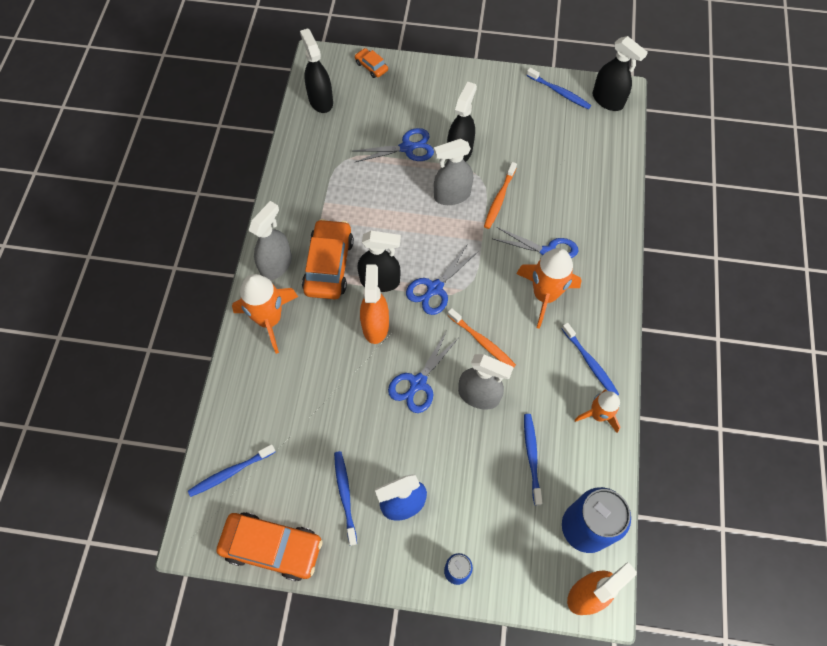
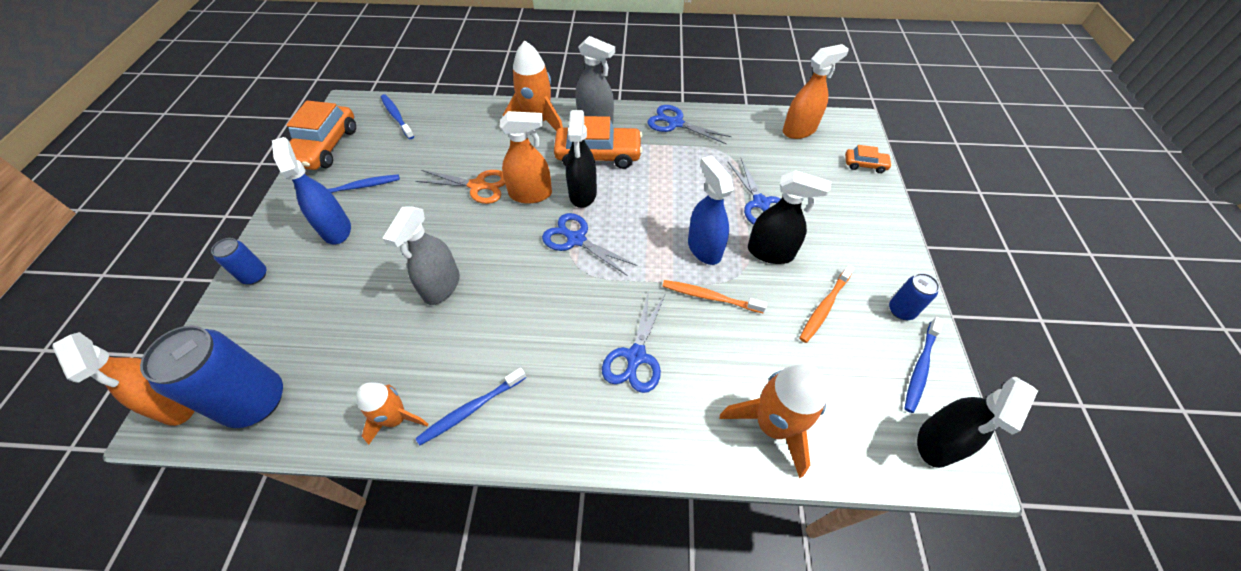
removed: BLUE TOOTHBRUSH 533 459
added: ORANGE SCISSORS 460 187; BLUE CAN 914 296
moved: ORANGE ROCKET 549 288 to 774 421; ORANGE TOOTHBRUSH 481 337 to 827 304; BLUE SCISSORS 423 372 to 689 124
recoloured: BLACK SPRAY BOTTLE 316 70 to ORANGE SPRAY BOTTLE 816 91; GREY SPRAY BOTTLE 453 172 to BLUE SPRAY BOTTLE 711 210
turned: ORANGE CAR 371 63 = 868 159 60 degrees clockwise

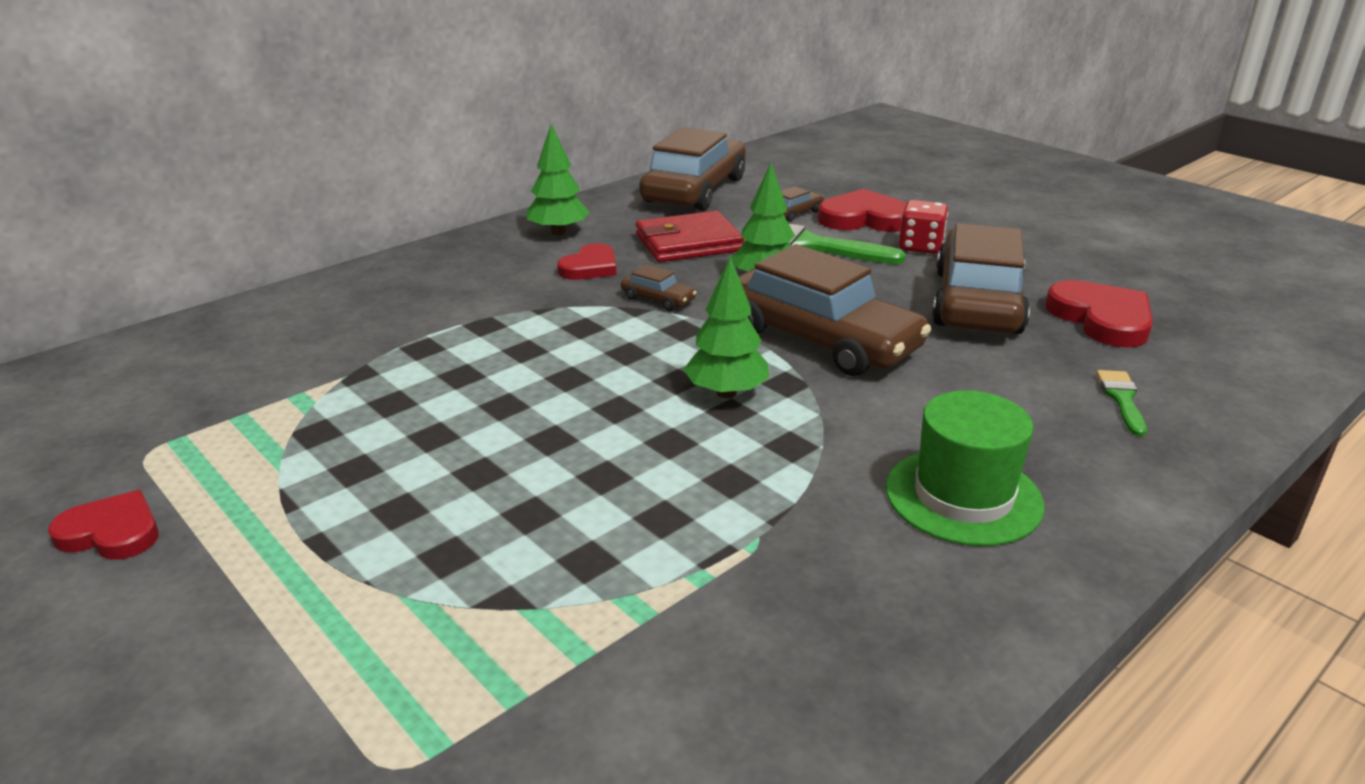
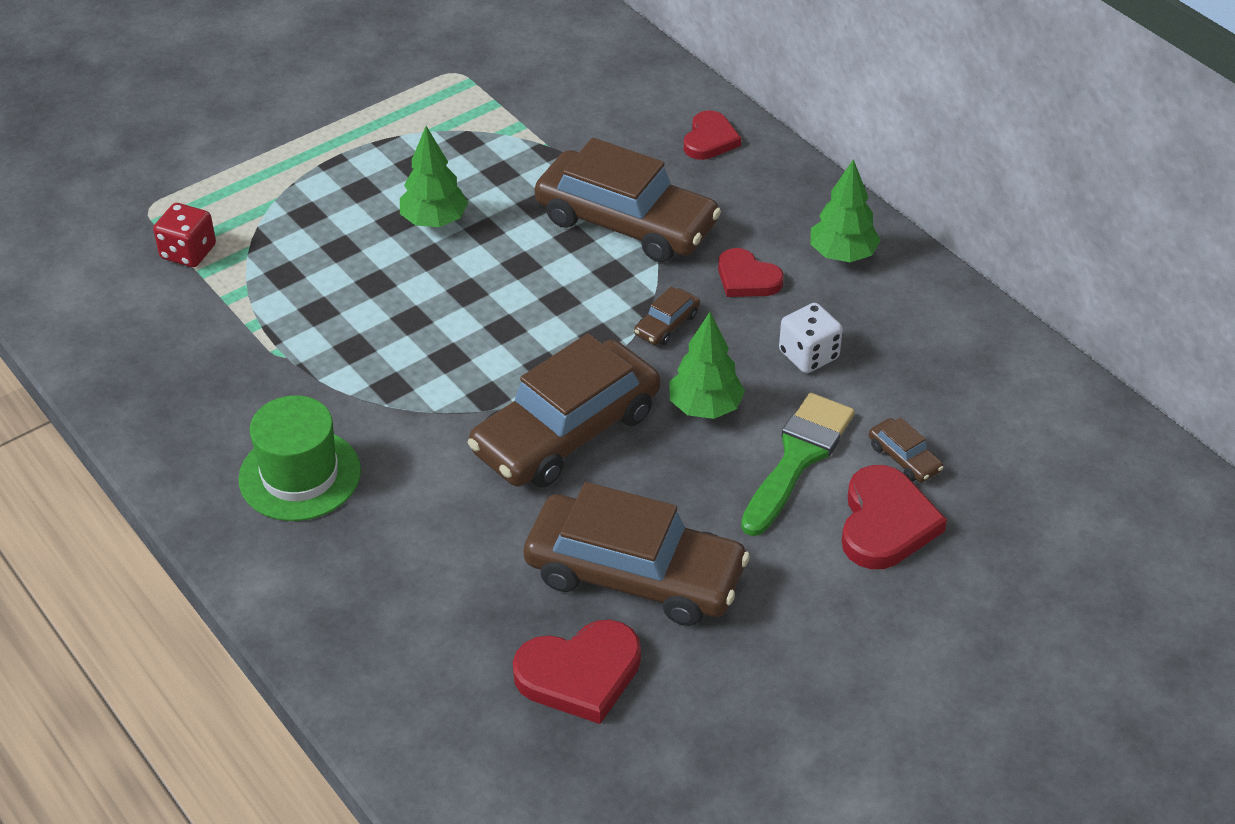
removed: GREEN BRUSH 1121 403
moved: BROWN CAR 692 169 to 628 200; RED DICE 923 227 to 184 235; GREEN TREE 726 327 to 434 176; RED HEART 103 524 to 712 135
replaced: RED WALLET 690 236 to WHITE DICE 811 338

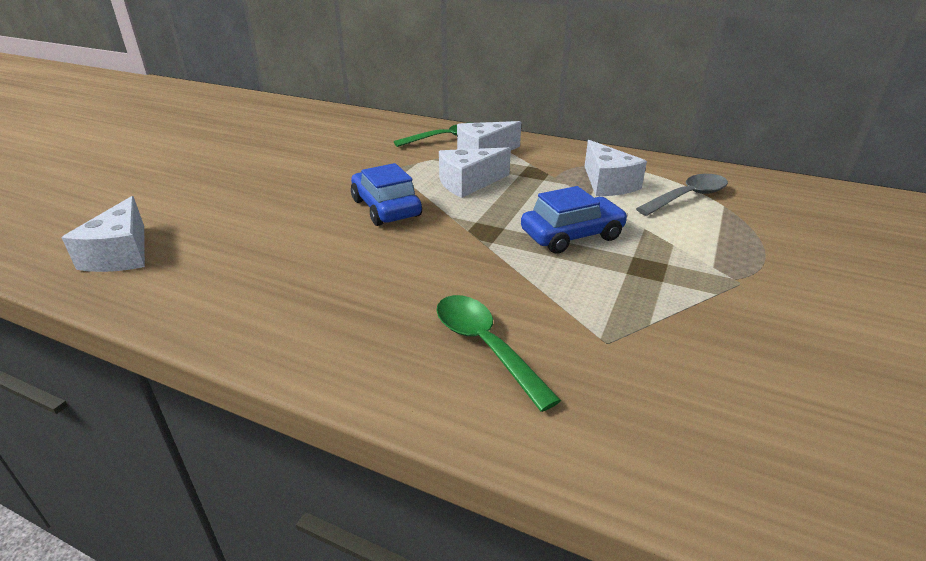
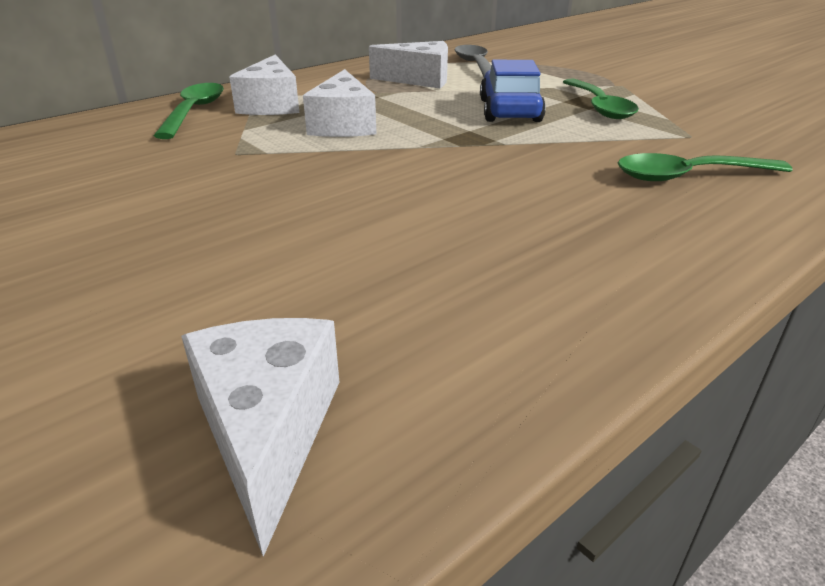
removed: BLUE CAR 386 194
added: GREEN SPOON 601 99
turned: WHITE CHEESE 103 234 = 260 437 120 degrees counterclockwise

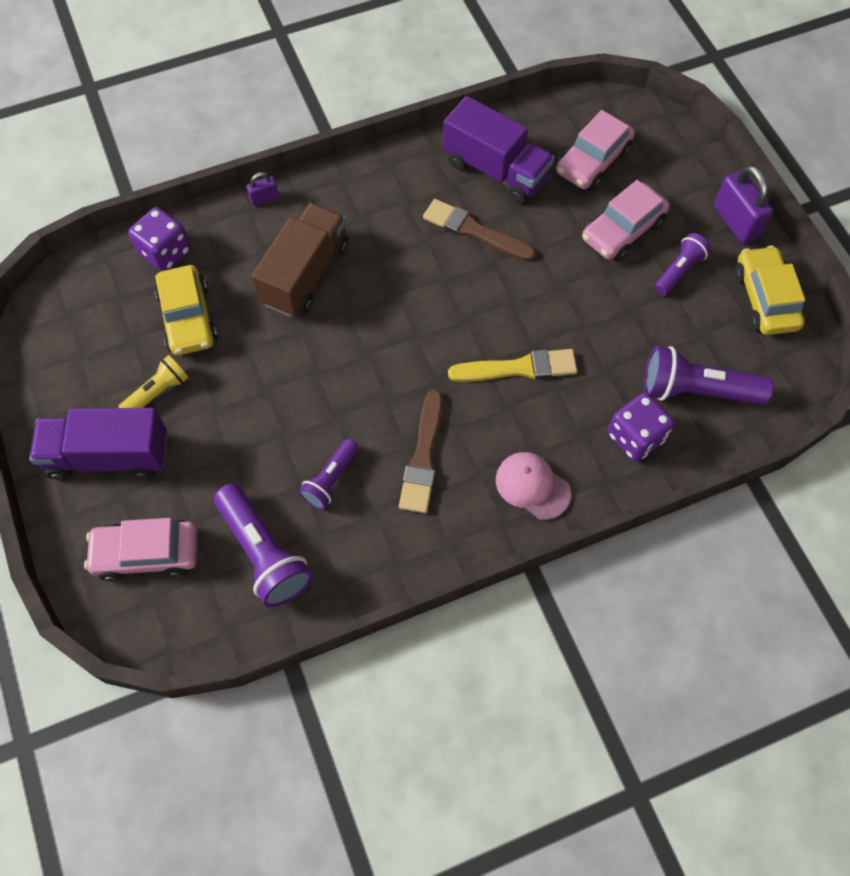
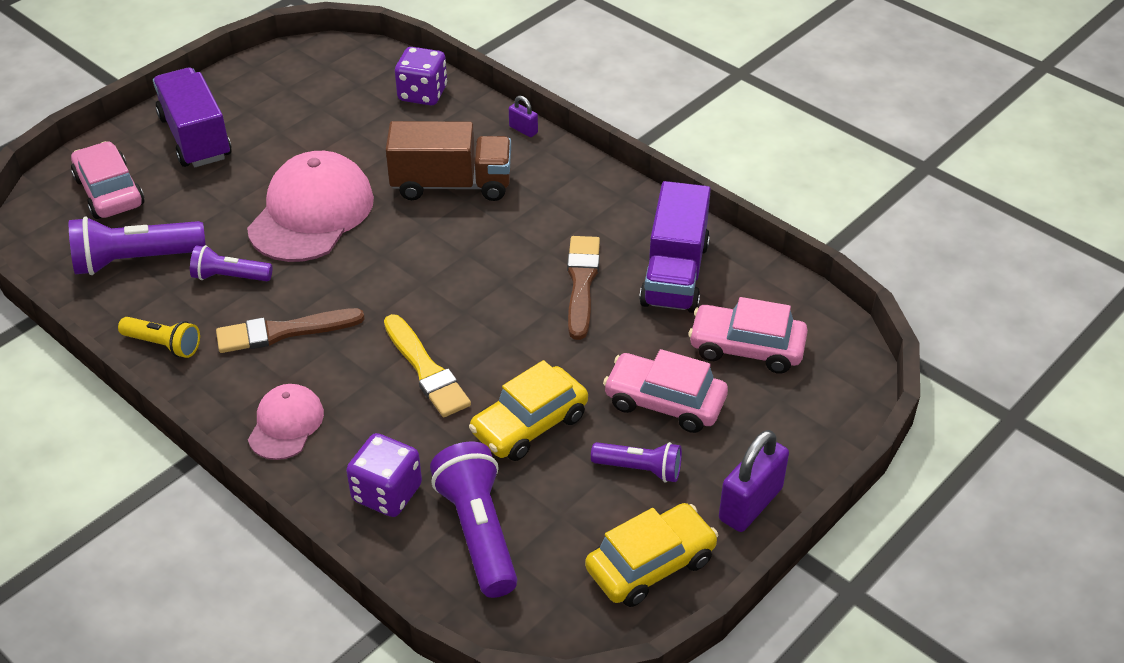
added: PINK CAP 310 206
moved: YELLOW CAR 186 310 to 528 410; YELLOW FLASHLIGHT 153 381 to 159 337
turned: PURPLE FLASHLIGHT 263 546 = 137 245 45 degrees clockwise

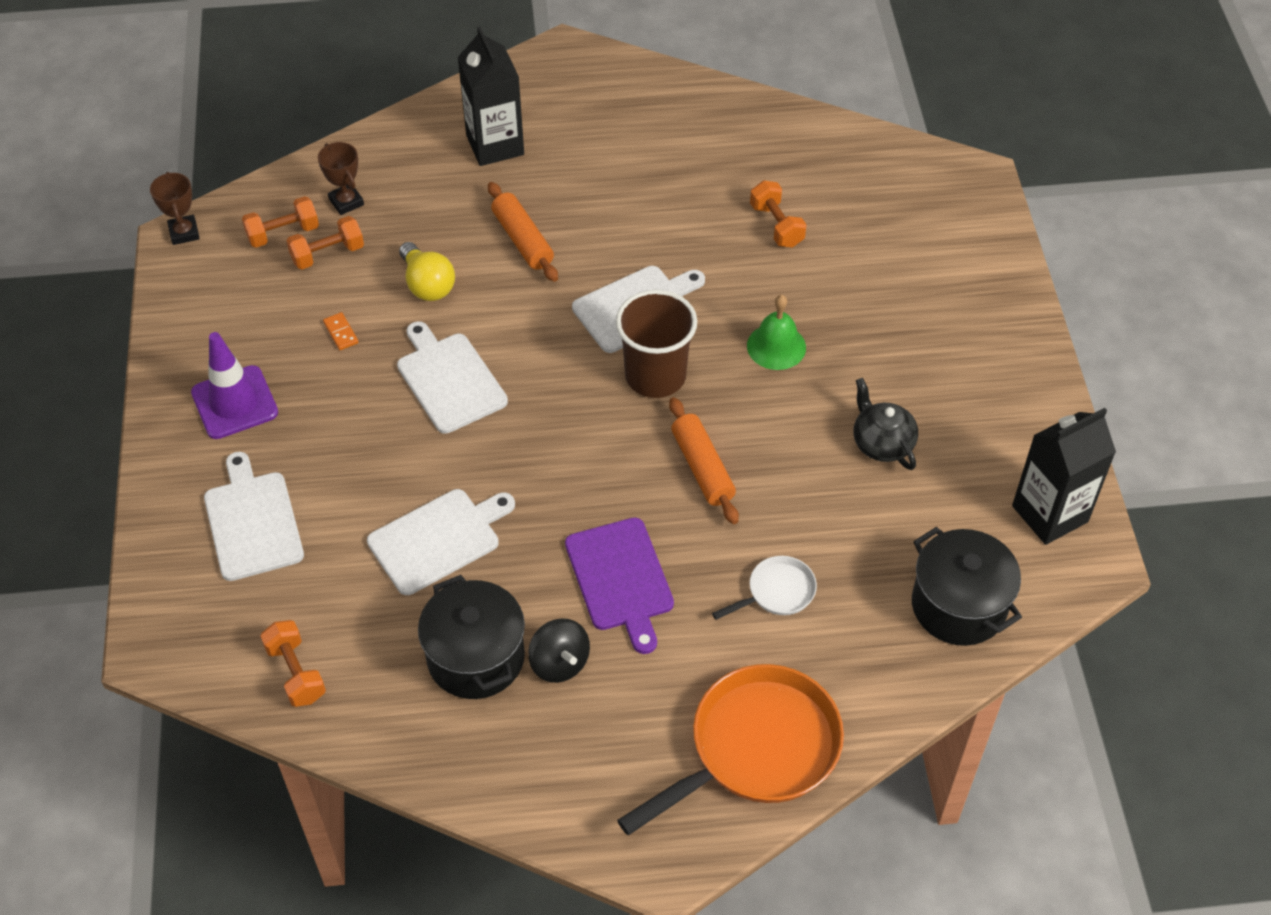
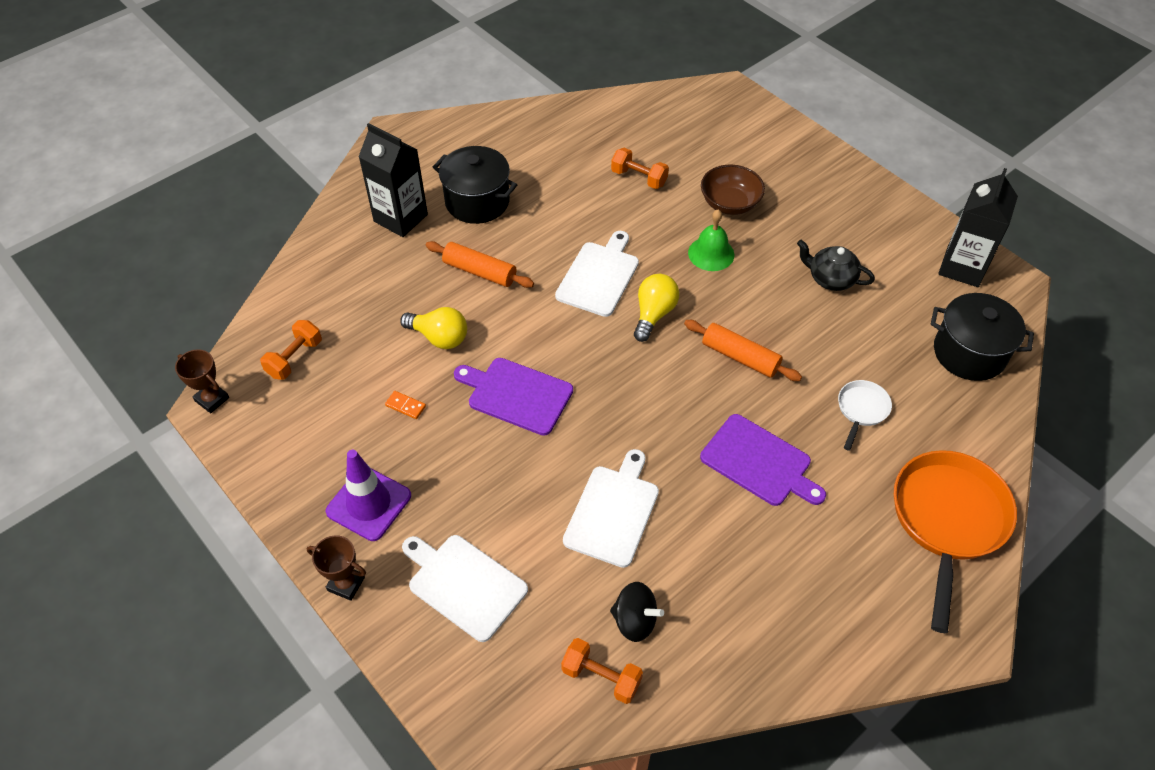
removed: ORANGE DUMBBELL 325 242
added: BROWN BOWL 733 190
moved: BROWN TROPHY 341 178 to 336 568; BLACK POT 471 637 to 475 185; BLACK SPINNING TOP 559 650 to 637 612
replaced: BROWN CUP 656 344 to YELLOW LIGHT BULB 656 308
recoloured: WHITE CUTTING BOARD 452 377 to PURPLE CUTTING BOARD 513 397

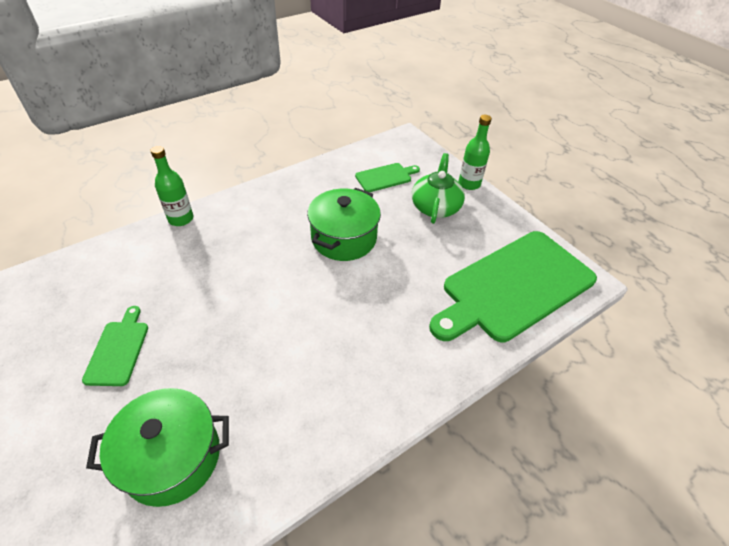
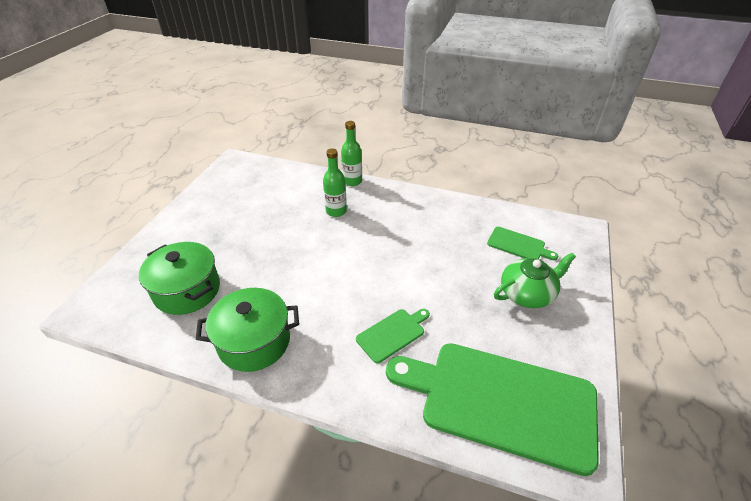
moved: GREEN BOTTLE 475 152 to 335 182; GREEN POT 344 224 to 247 330; GREEN CUTTING BOARD 115 346 to 393 336

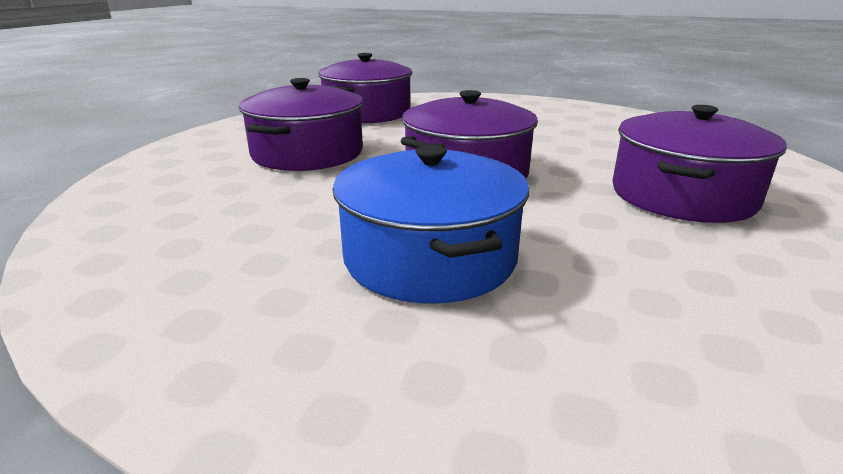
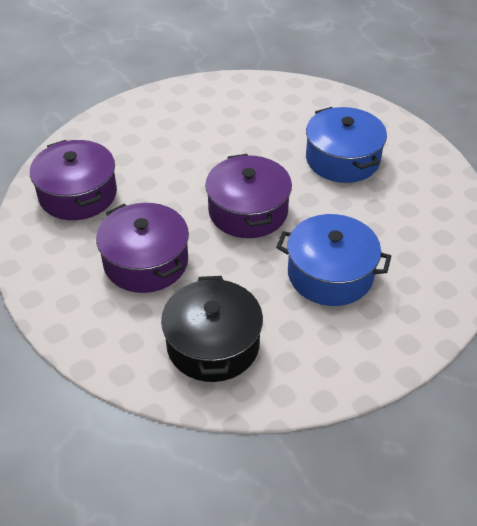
added: BLACK POT 212 329
recoloured: PURPLE POT 699 164 to BLUE POT 346 145

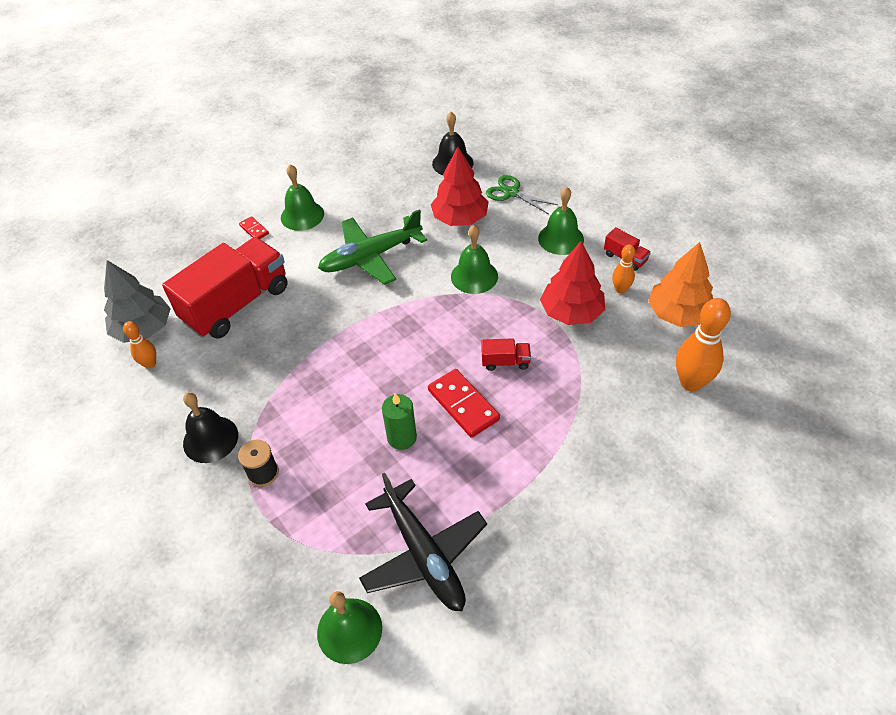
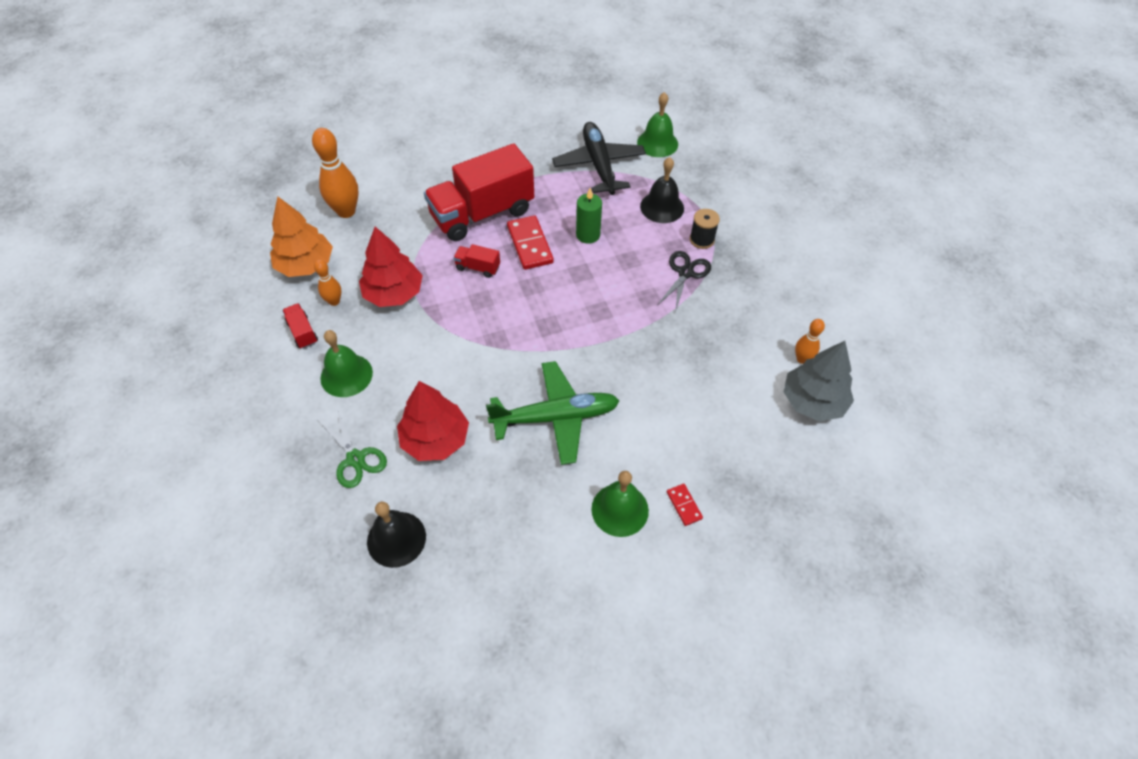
removed: GREEN BELL 474 259
added: BLACK SCISSORS 684 282
moved: RED TRUCK 225 288 to 479 192; BLACK BELL 210 427 to 662 190

